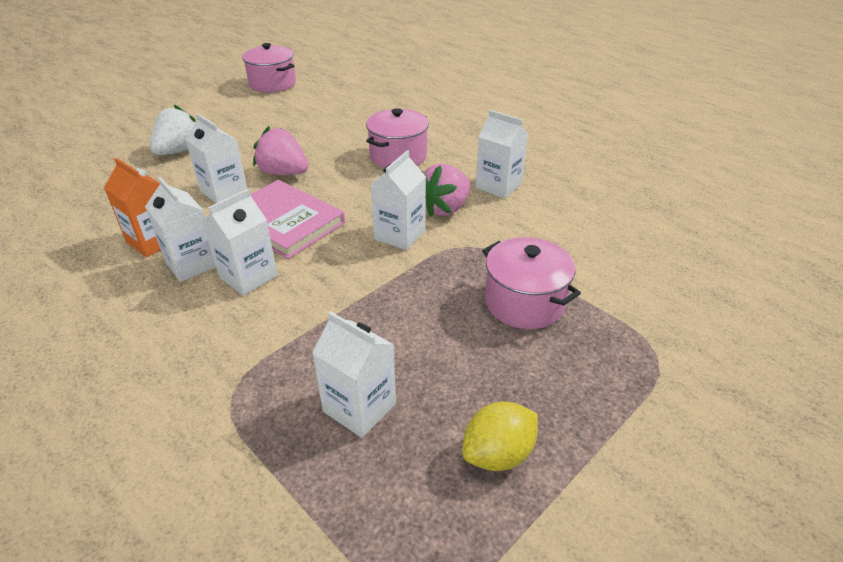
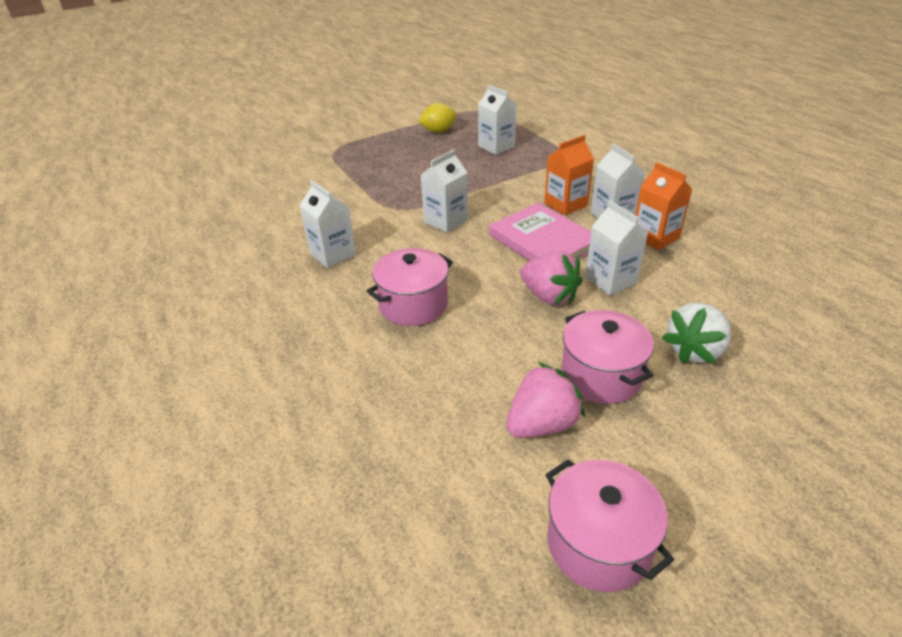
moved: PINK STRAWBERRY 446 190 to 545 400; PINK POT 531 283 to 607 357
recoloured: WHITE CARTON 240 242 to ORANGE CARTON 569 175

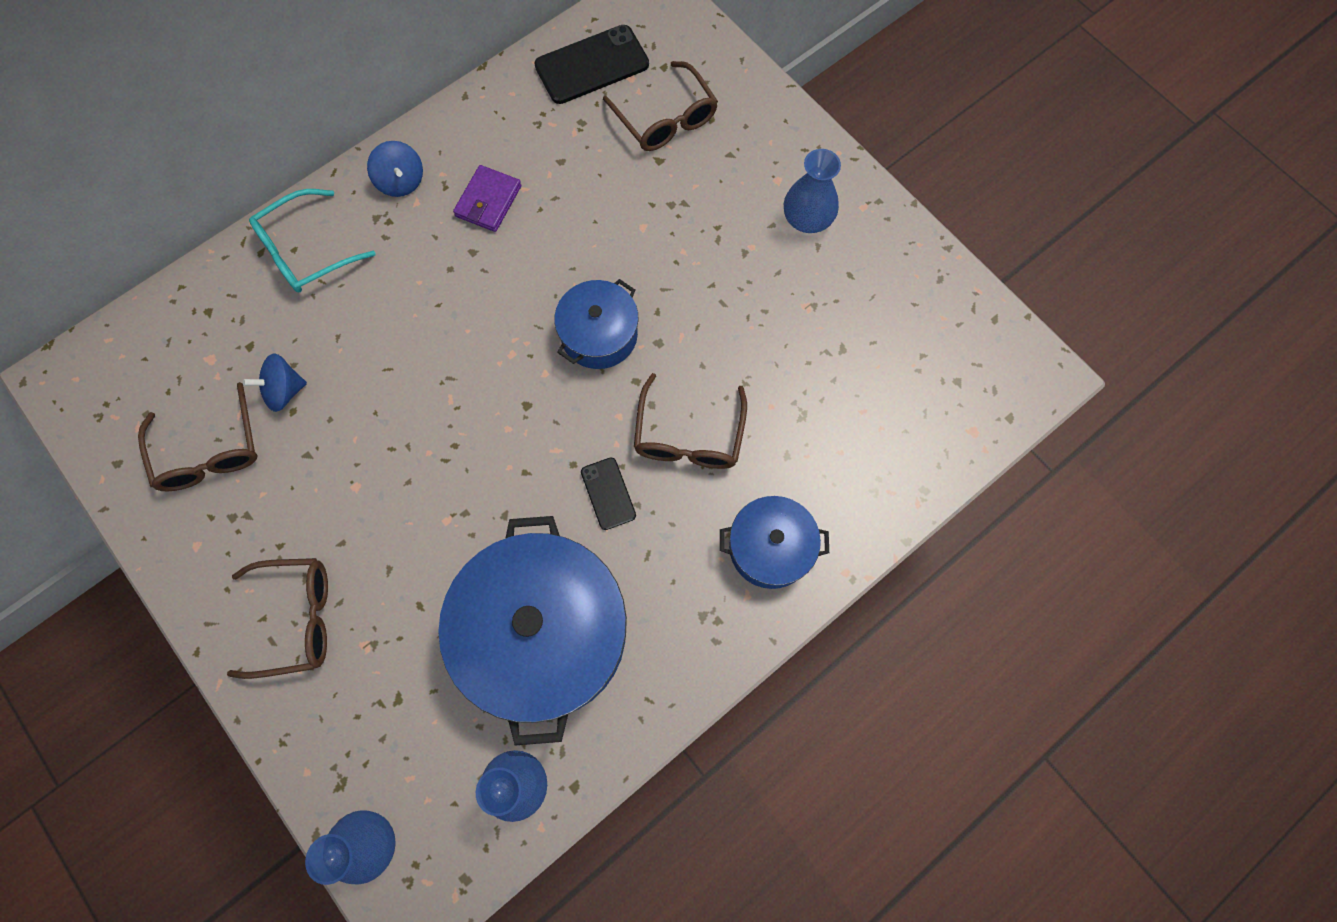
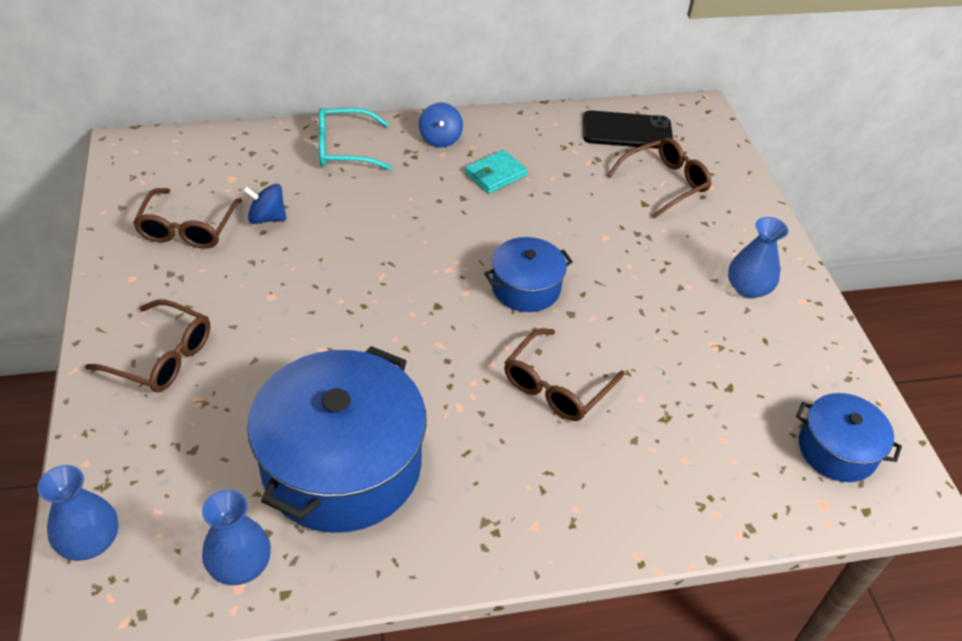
removed: BLACK PHONE 608 493
moved: BLUE POT 774 542 to 849 437
recoloured: PURPLE WALLET 487 198 to TURQUOISE WALLET 496 171
turned: BROWN GLASSES 660 106 = 659 178 120 degrees counterclockwise

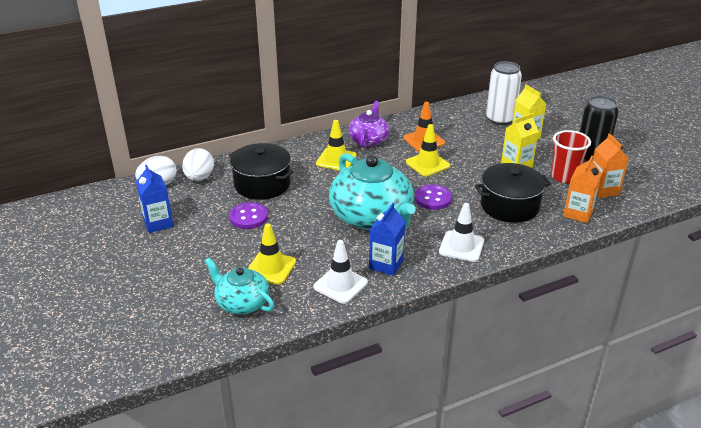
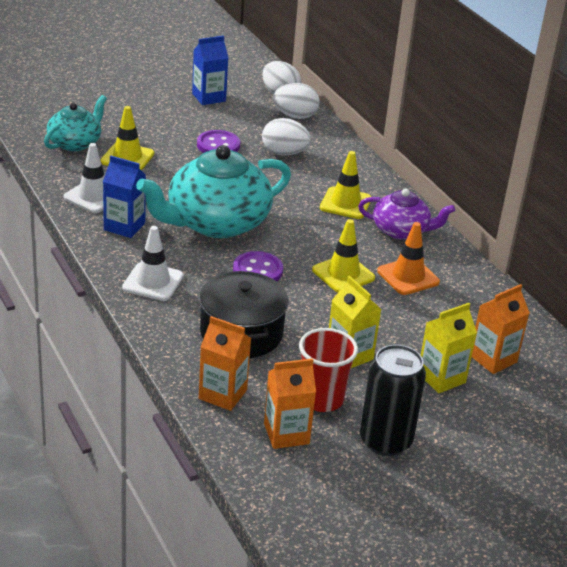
replaced: WHITE CAN 504 93 to ORANGE CARTON 501 329; BLACK POT 261 171 to WHITE EGG 286 136

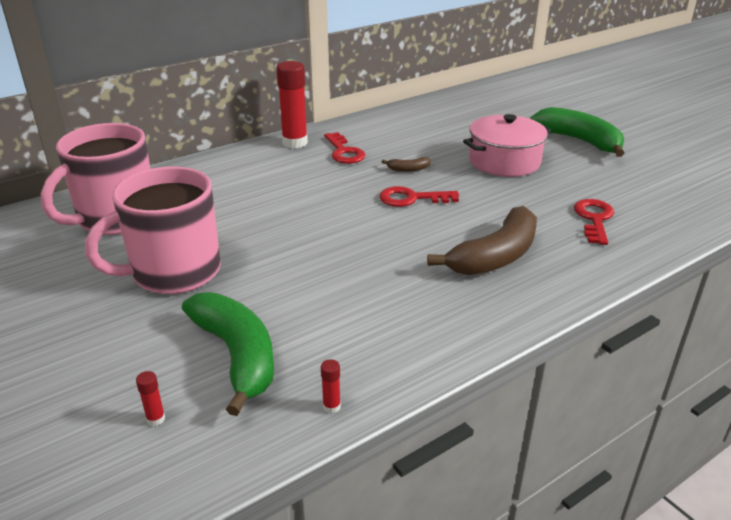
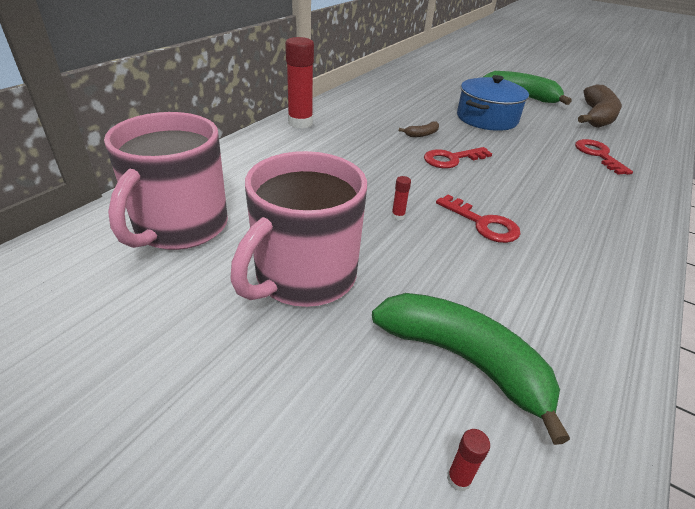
moved: RED KEY 345 148 to 478 219; BROWN BANANA 482 240 to 600 106; RED GLUE STICK 331 386 to 401 198
recoloured: PINK POT 507 145 to BLUE POT 493 103

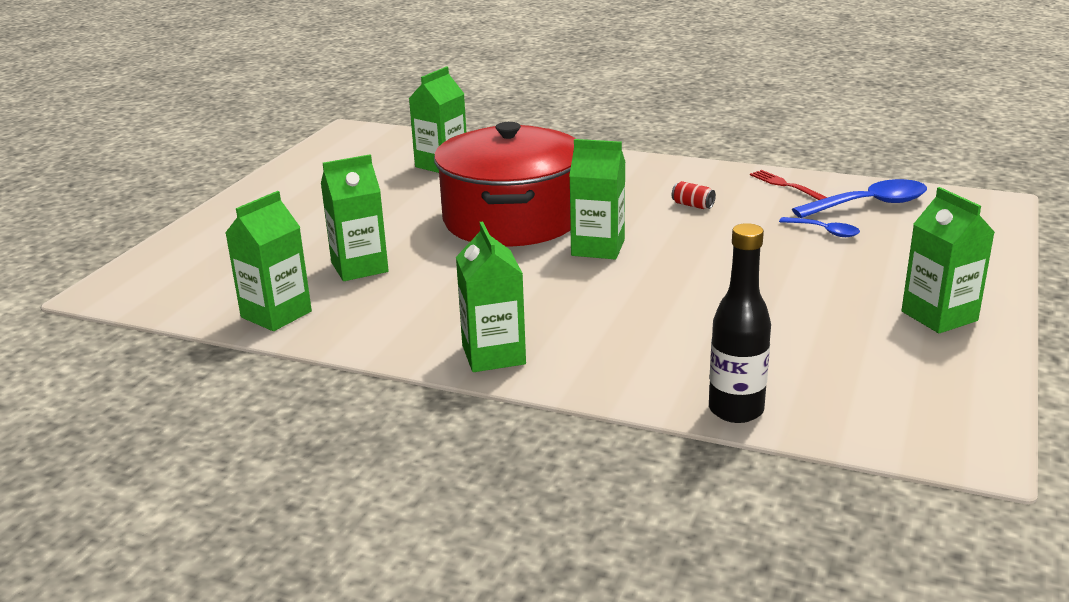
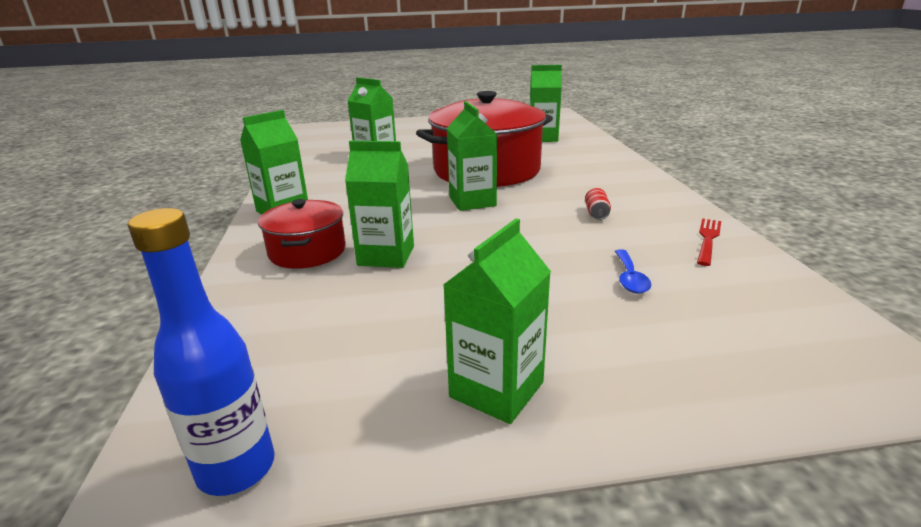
removed: BLUE SPOON 859 198; BLACK BOTTLE 740 323
added: RED POT 302 234; BLUE BOTTLE 201 352
moved: GREEN CARTON 268 261 to 379 204

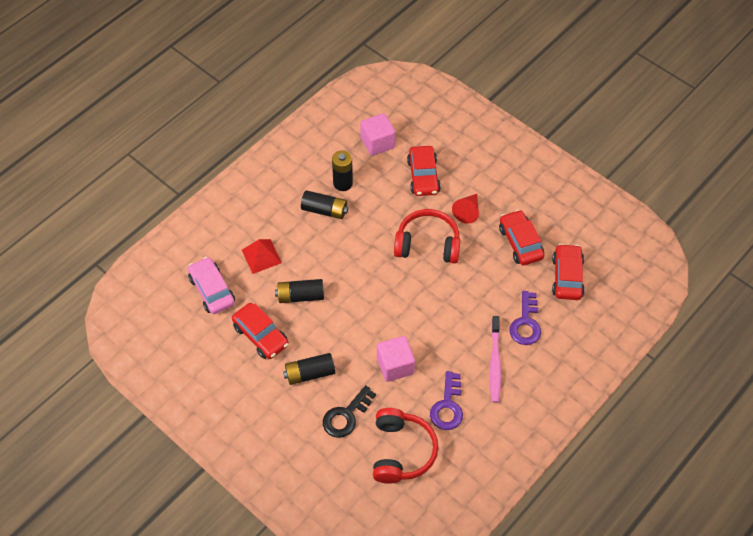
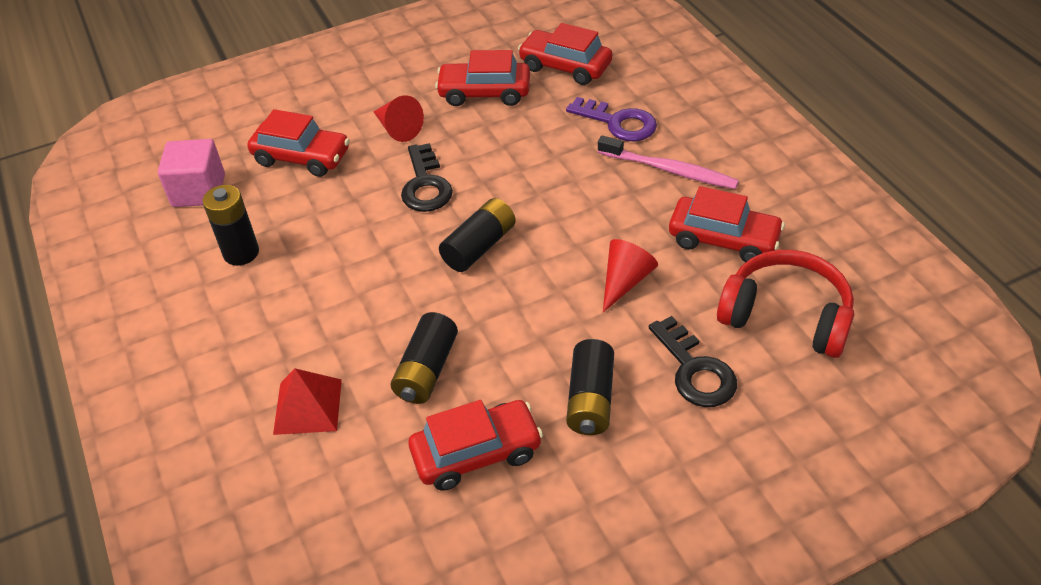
removed: PINK CAR 211 285
moved: BLACK BATTERY 324 204 to 477 235
replaced: RED HEADPHONES 427 236 to BLACK KEY 427 177; PINK CUBE 396 359 to RED CONE 630 275; PURPLE KEY 446 400 to RED CAR 727 224

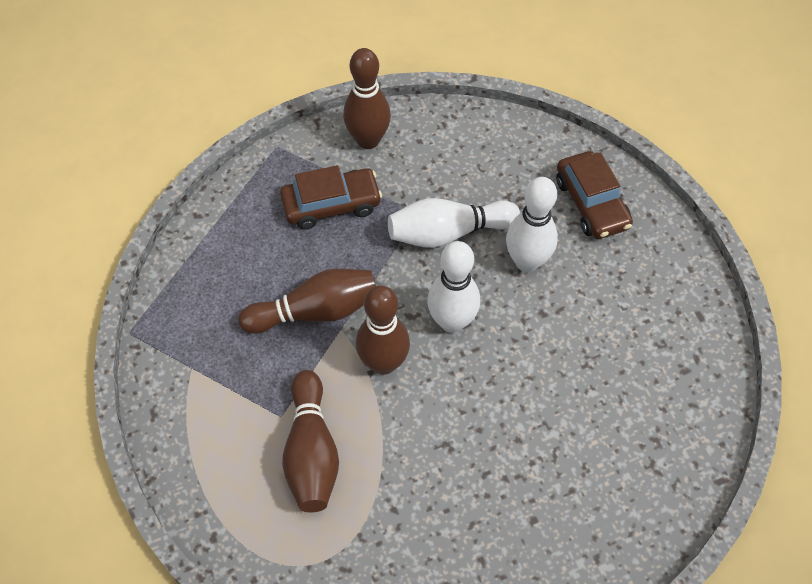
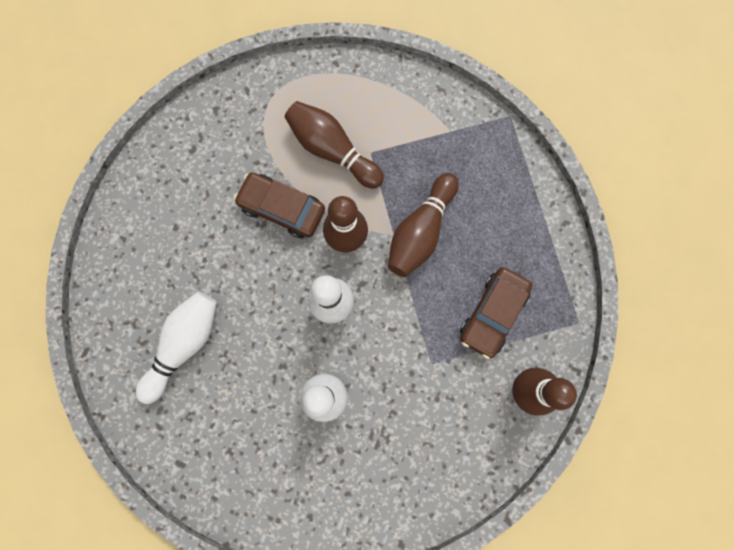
moved: BROWN CAR 594 195 to 279 205; WHITE BOWLING PIN 454 223 to 176 347

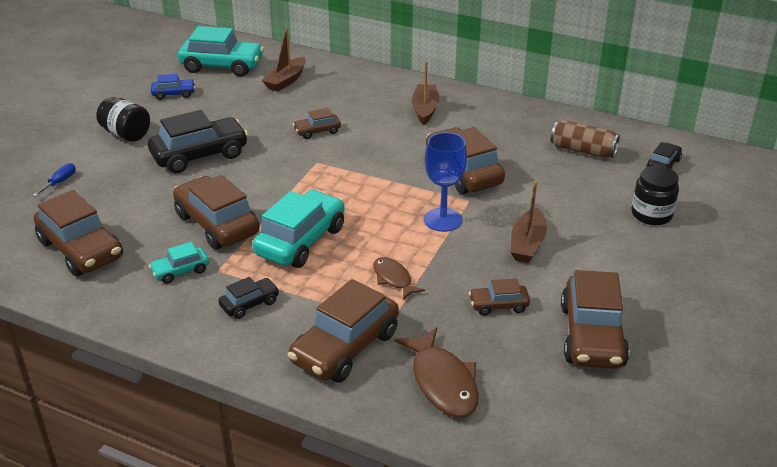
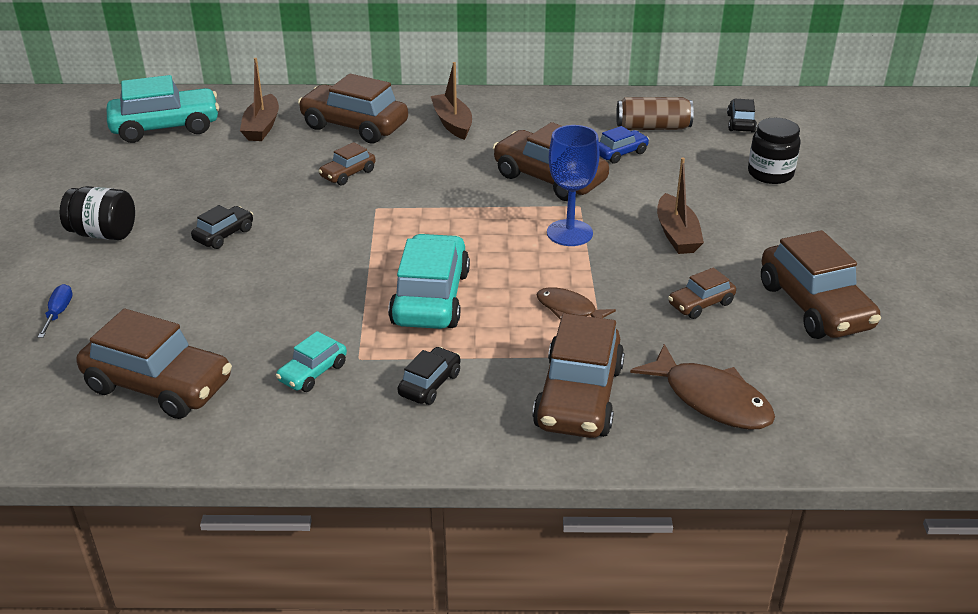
moved: BLUE CAR 173 87 to 624 145; BROWN CAR 216 212 to 353 108
resized: BLACK CAR 198 141 = 222 227 x0.51

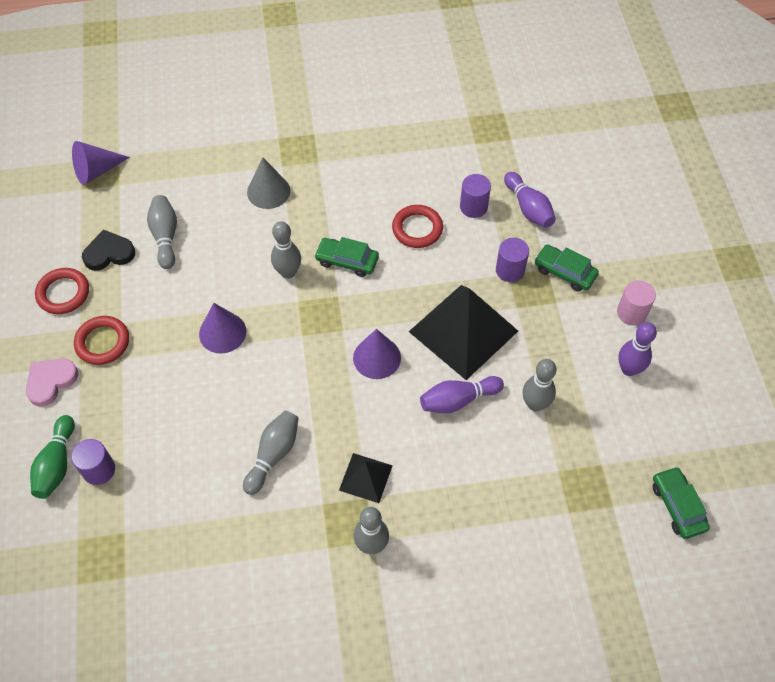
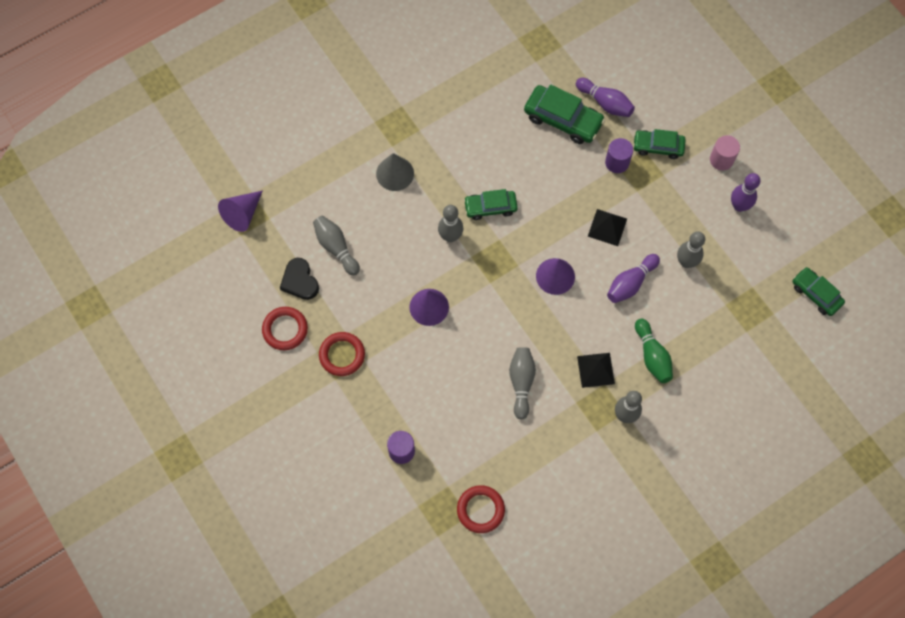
removed: PINK HEART 52 383
moved: RED RING 417 226 to 481 509; GREEN BOWLING PIN 52 457 to 654 351
replaced: PURPLE CYLINDER 475 196 to GREEN CAR 564 114
turned: BLACK HEART 108 250 = 299 279 75 degrees counterclockwise
resized: BLACK PYRAMID 463 332 = 607 227 x0.50

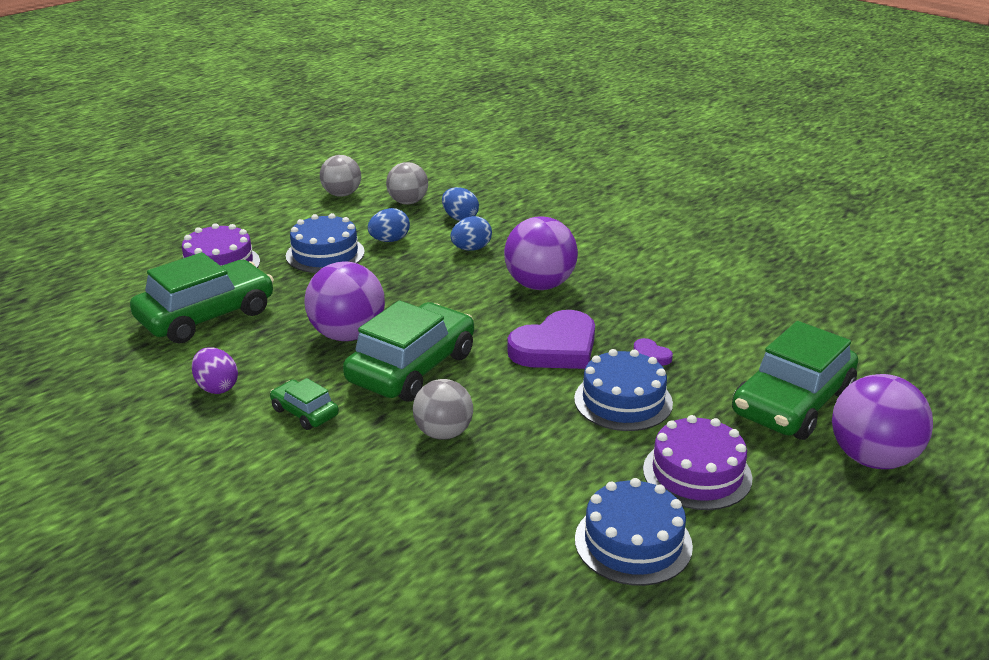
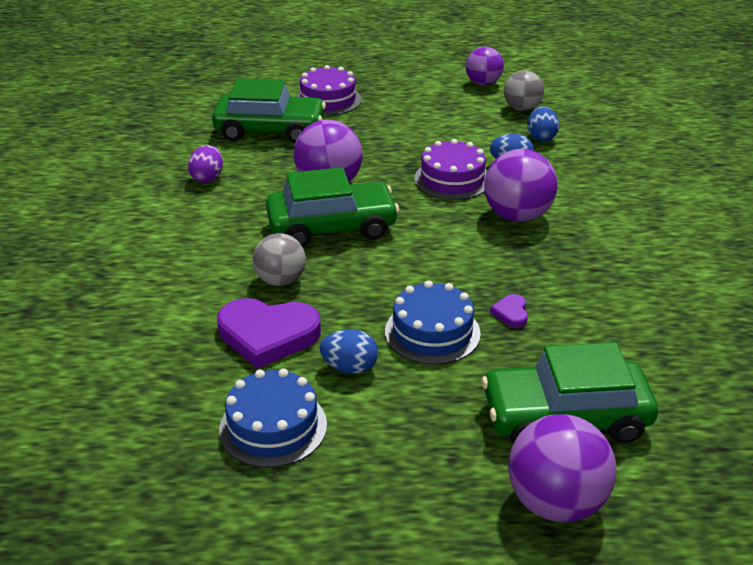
removed: BLUE CAKE 325 243; GREEN CAR 304 404
moved: BLUE EGG 389 225 to 349 351; PURPLE HEART 551 339 to 269 333; PURPLE CAKE 697 462 to 450 169
recoloured: GREY BALL 340 176 to PURPLE BALL 485 65

